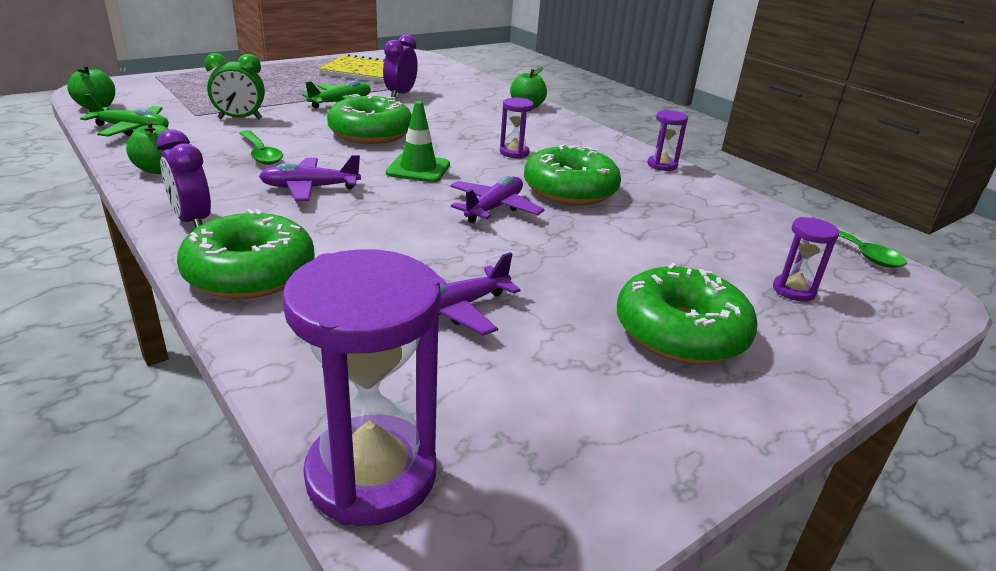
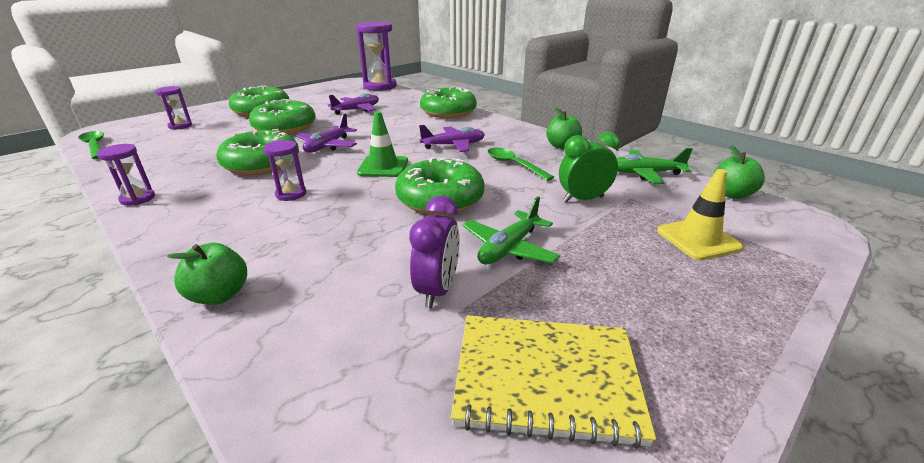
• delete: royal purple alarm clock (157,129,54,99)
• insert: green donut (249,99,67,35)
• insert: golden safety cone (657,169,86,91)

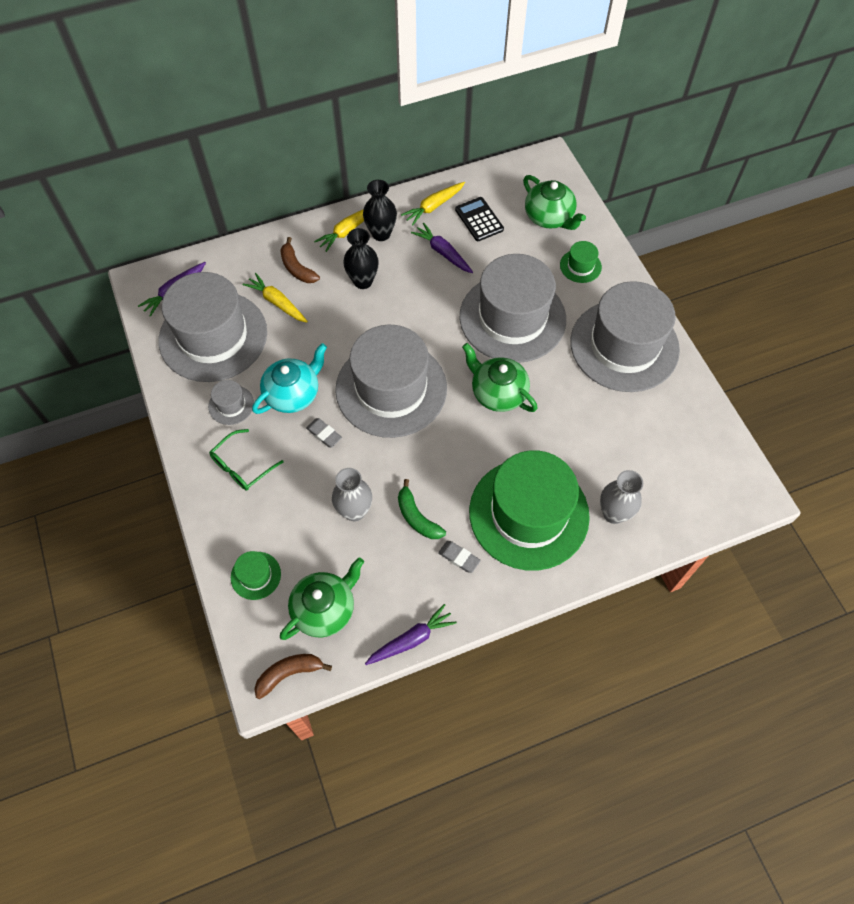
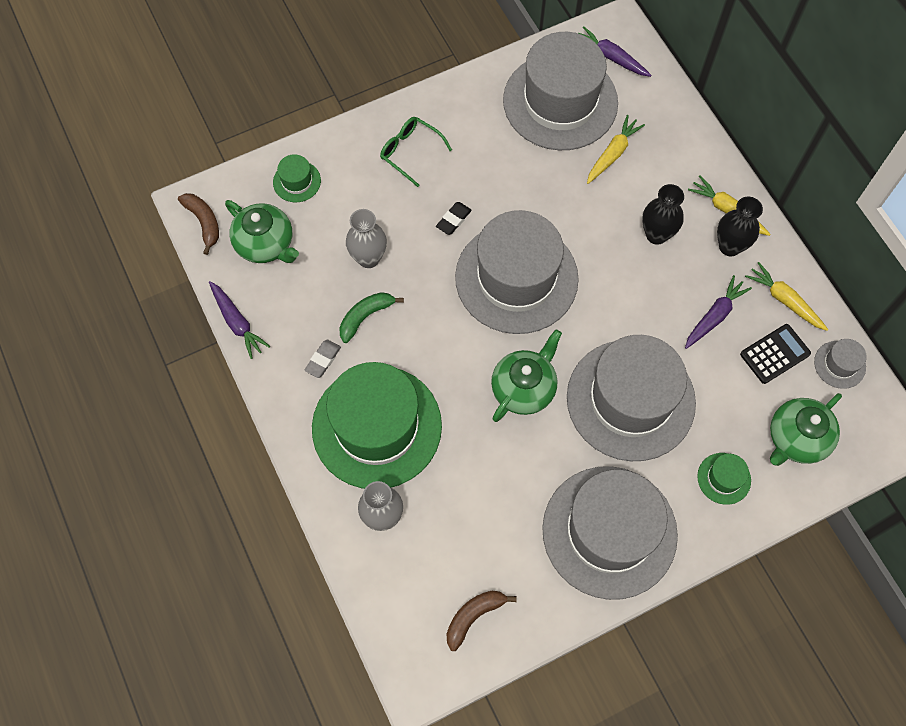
• delete: aqua china teapot (252,343,75,71)
• move: gray top hat (208,380,46,45) to (814,339,53,50)
• move: russet banana (280,237,40,46) to (447,591,70,60)
• recolor: gray pencil eraser (306,418,36,30) to ebony pencil eraser (436,202,36,33)

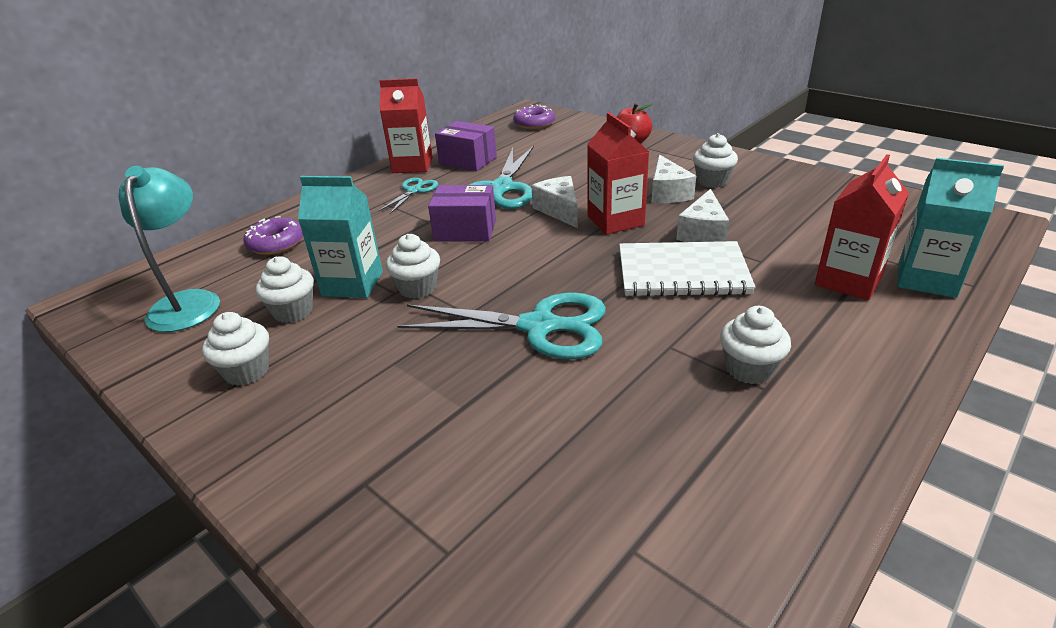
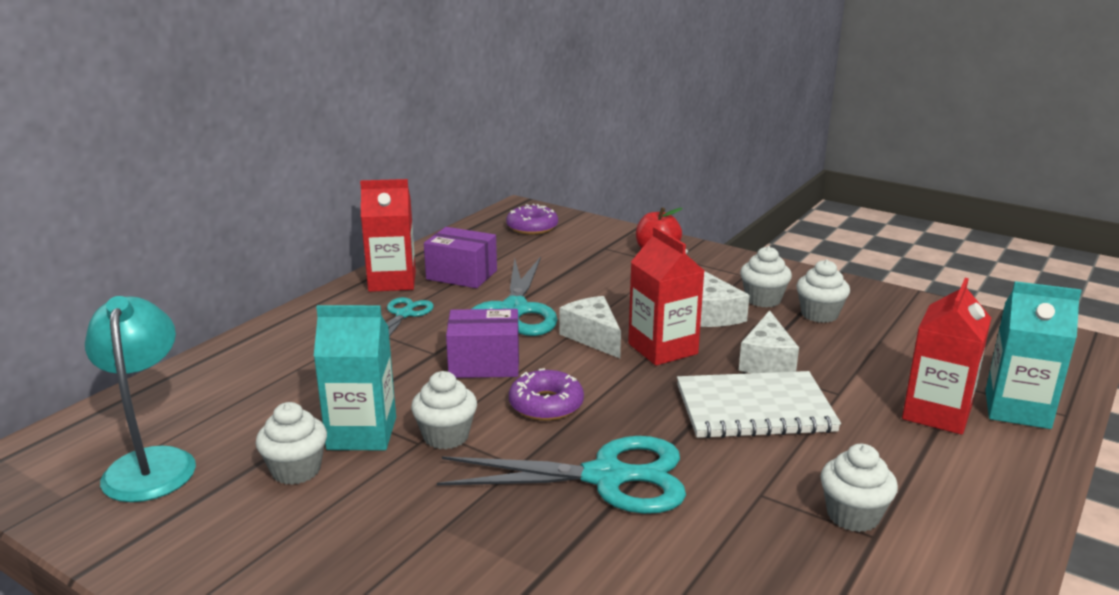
• move: pure white fairy cake (202,312,67,74) to (796,259,54,64)
• move: royal purple donut (244,216,59,39) to (509,368,75,53)

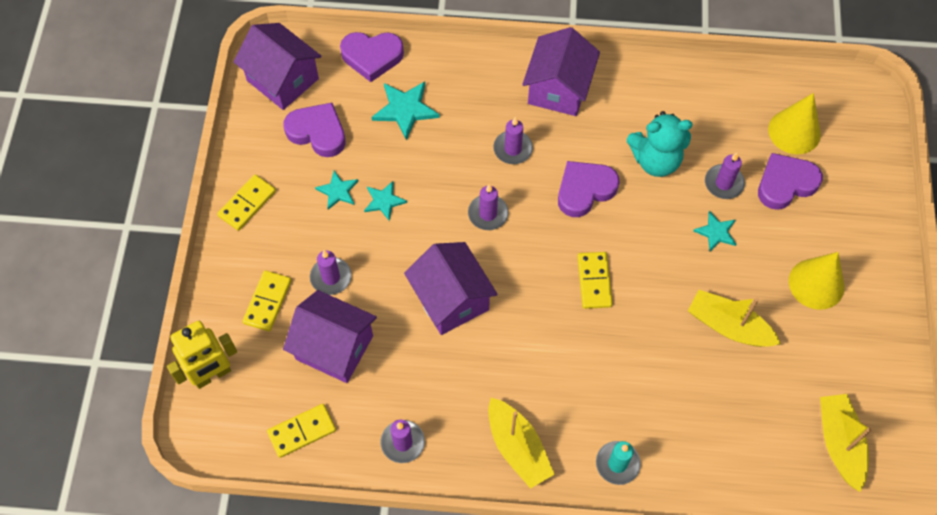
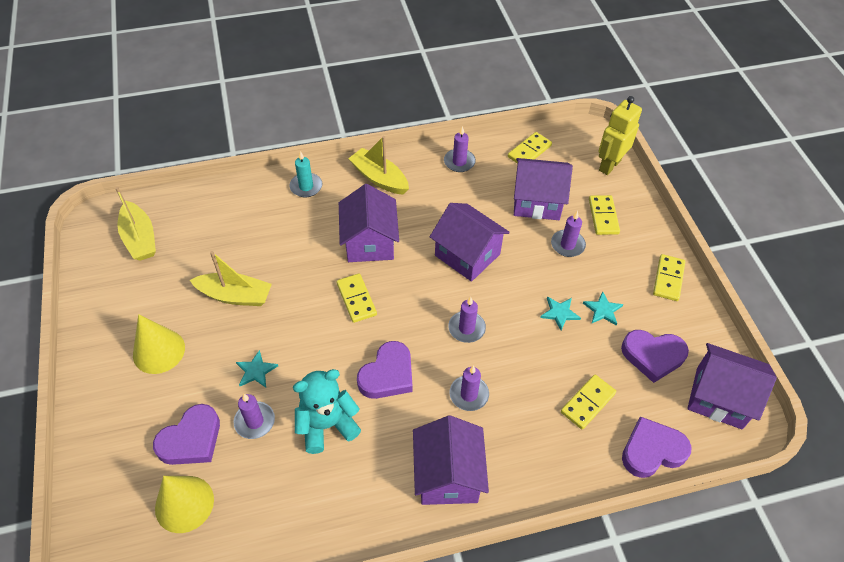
• insert: royal purple cottage (339,184,60,78)
• replace: aqua star (371,81,69,59) to golden domino (561,374,55,56)

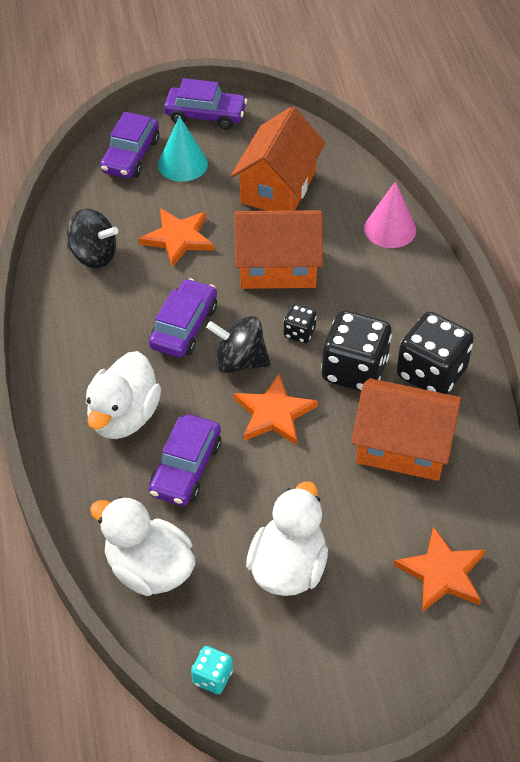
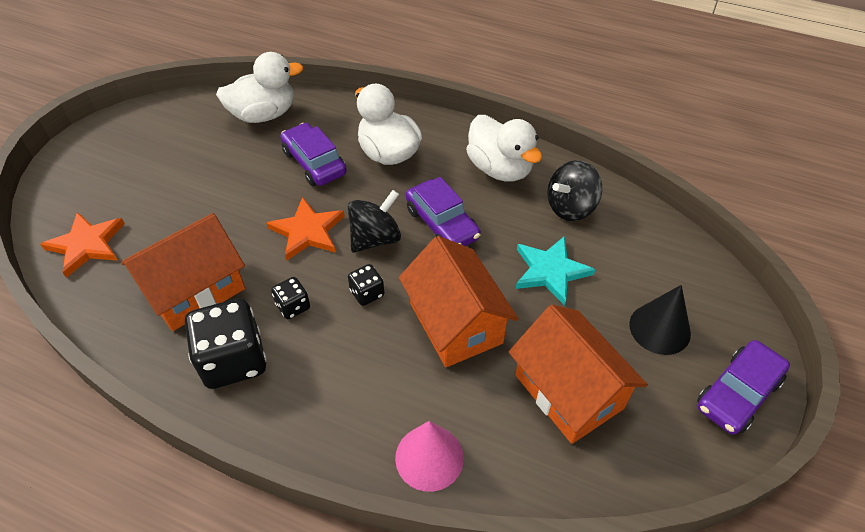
• delete: royal purple toy car (100,112,59,66)
• delete: aqua die (191,646,42,48)
• move: pure white rubber duck (246,481,82,115) to (466,115,76,67)
• recolor: orange star (139,208,75,60) to aqua star (516,236,80,70)
• recolor: aqua cone (158,116,50,66) to ebony cone (629,285,62,70)
• rotate: orange cottage (234,210,89,79) = (399,236,120,131) 60 degrees counterclockwise
• resize: ebony die (321,311,71,80) = (271,277,39,42) x0.49

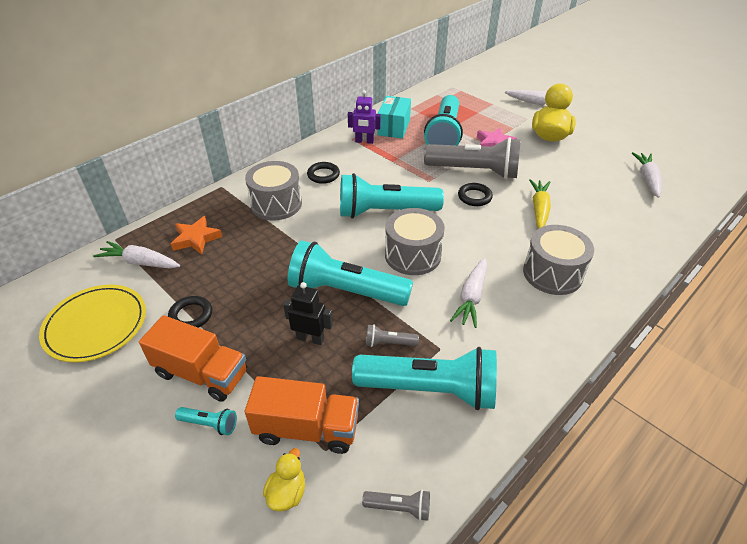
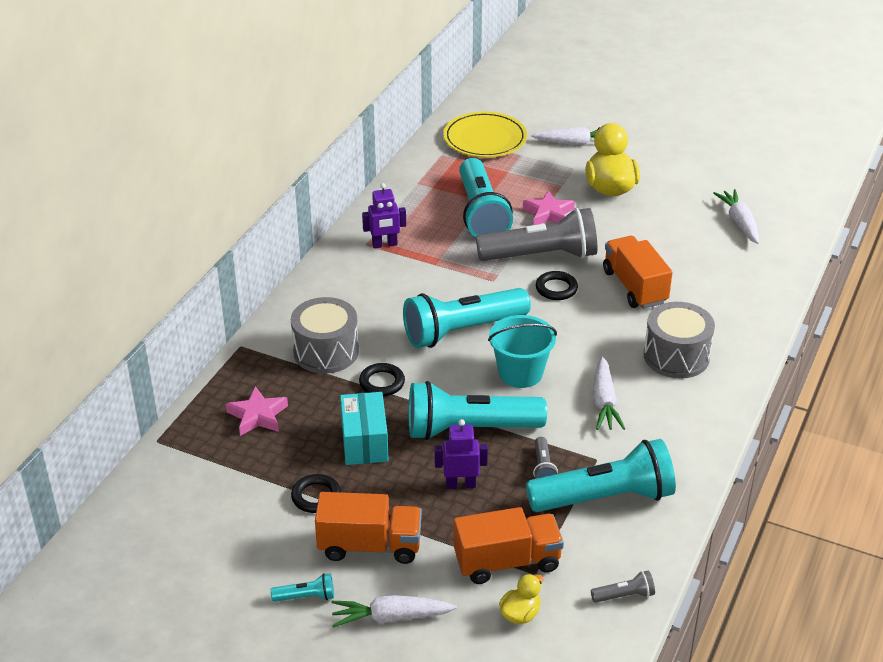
• move: golden plate (39,285,107,78) to (443,112,84,45)
• move: pure white toy carrot (93,241,87,27) to (331,595,126,33)
• move: aqua flashlight (175,407,62,28) to (271,573,63,29)
• move: ebony ring (307,162,33,22) to (359,363,46,33)
• move: aqua parcel (378,96,33,43) to (340,392,48,73)
• replace: gray drum (385,208,60,67) to aqua sand bucket (488,315,69,73)
• replace: golden toy carrot (529,179,22,49) to orange truck (603,236,70,73)
• recolor: orange star (171,216,51,39) to rosy star (226,386,62,50)
• recolor: ebony toy robot (283,282,50,63) to royal purple toy robot (435,419,53,70)
• rotate: golden rubber duck (263,448,42,64) = (499,574,45,50) 45 degrees clockwise
• rotate: gray flashlight (366,324,53,23) = (533,437,25,42) 75 degrees counterclockwise

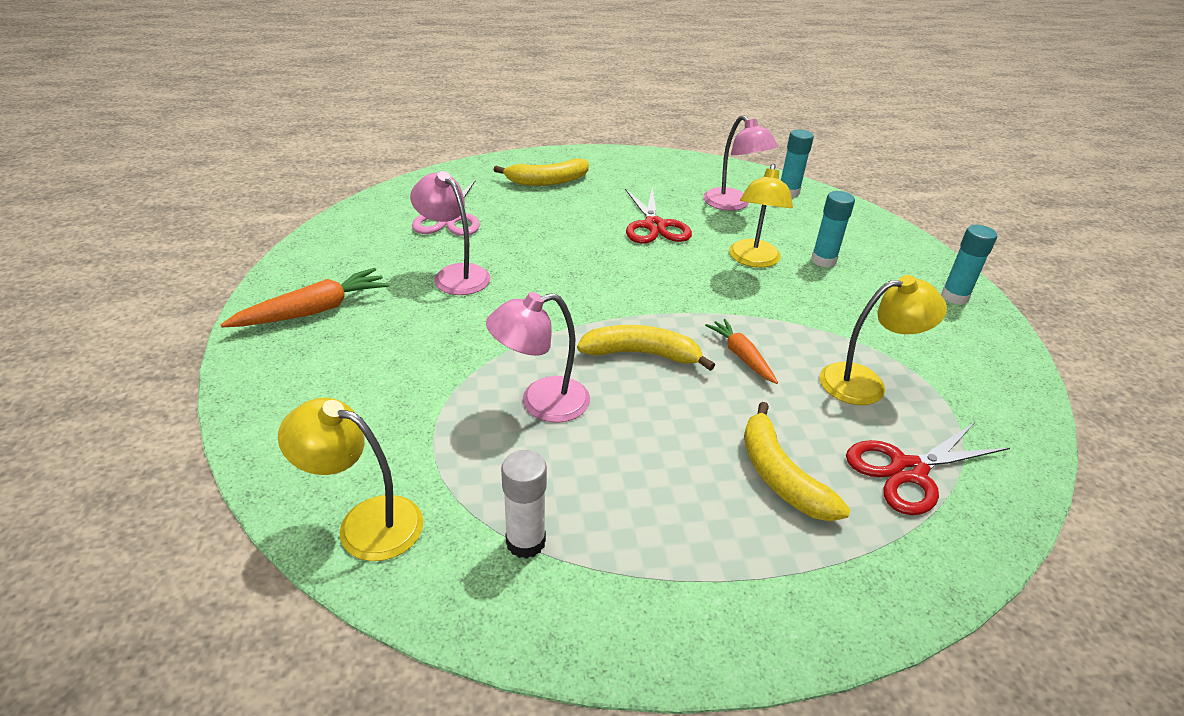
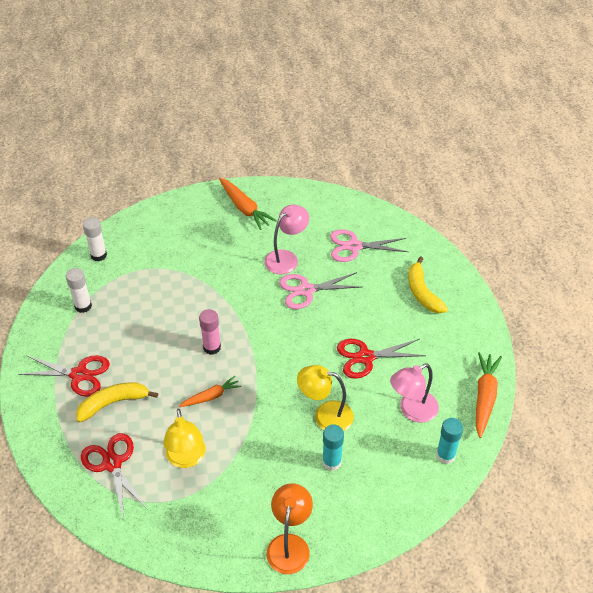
• delete: rosy desk lamp (486,292,104,131)
• insert: red scissors (18,355,92,42)
• insert: rosy scissors (279,272,82,37)
• insert: orange toy carrot (476,352,26,86)
• replace: golden desk lamp (278,398,146,163) to pure white glue stick (83,217,24,44)
• replace: golden banana (577,325,138,46) to rosy glue stick (199,309,22,46)
• replace: aqua glue stick (941,225,56,80) to orange desk lamp (266,483,47,91)

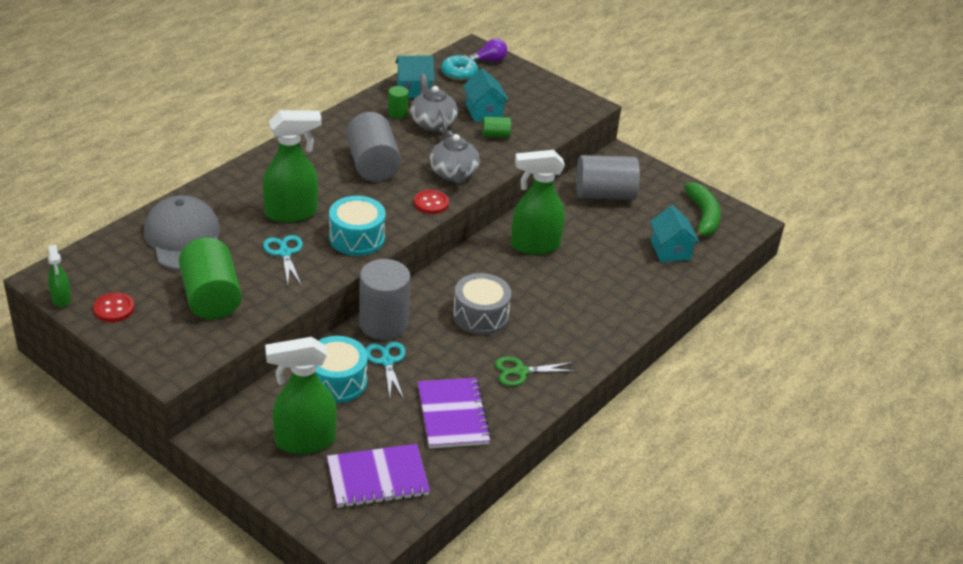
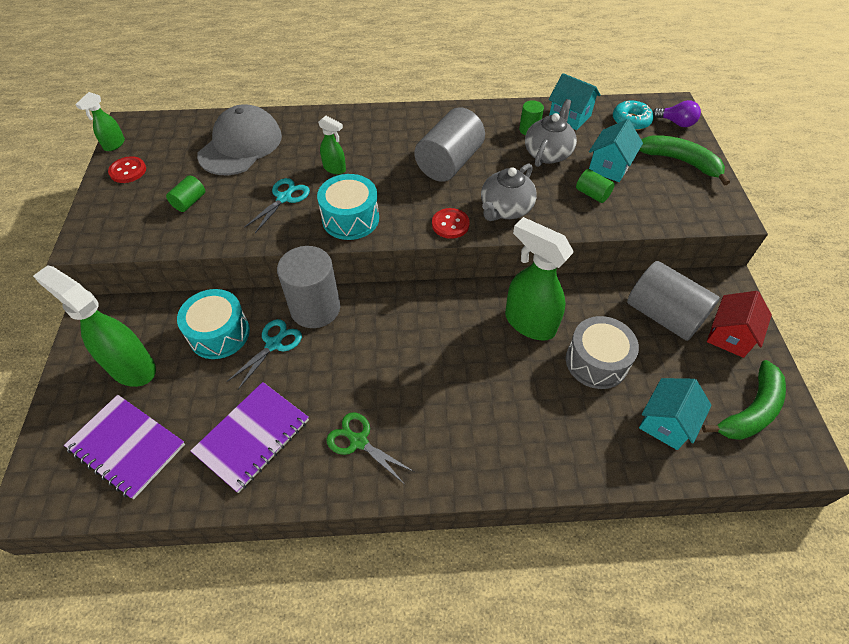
• insert: green banana (639,135,91,50)
• insert: red cottage (707,291,65,67)
• move: gray drum (453,273,58,62) to (566,316,73,73)
• resize: green cylinder (179,238,63,82) = (166,175,39,37) x0.47
• resize: green spray bottle (263,110,59,113) = (318,116,28,58) x0.51

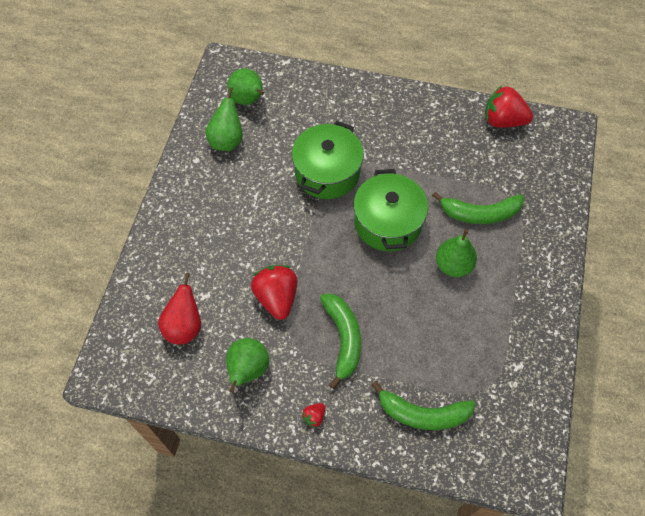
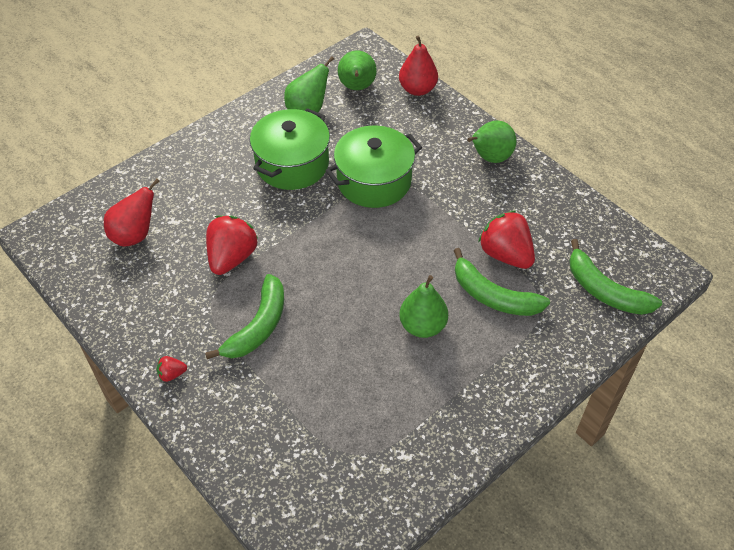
• insert: red pear fruit (399,35,39,61)
• move: green pear fruit (226,338,43,55) to (467,120,50,43)
• move: green cooking pot (354,169,74,82) to (250,108,80,82)
• move: green banana (371,381,105,49) to (570,239,92,76)
• move: red strawberry (485,86,48,42) to (478,210,57,59)

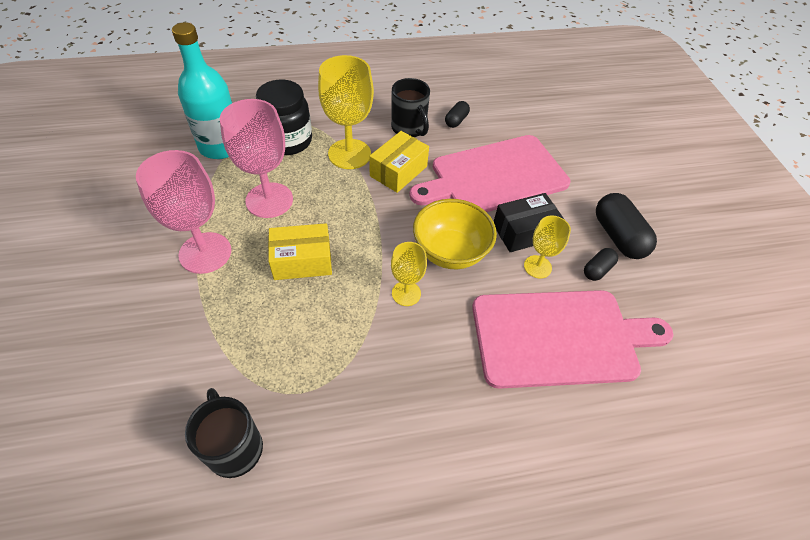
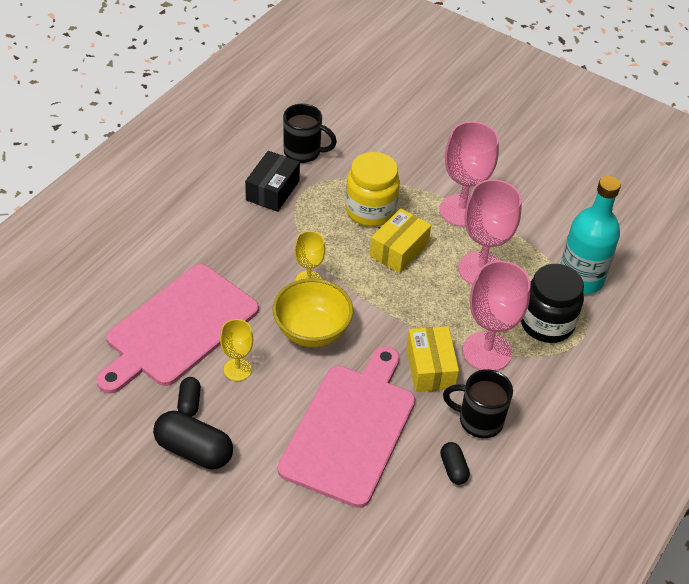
• insert: golden jam jar (345,152,55,75)
• move: ebony parcel (494,193,71,59) to (245,151,55,61)
• recolor: golden goblet (318,55,56,114) to rosy goblet (463,261,68,110)

